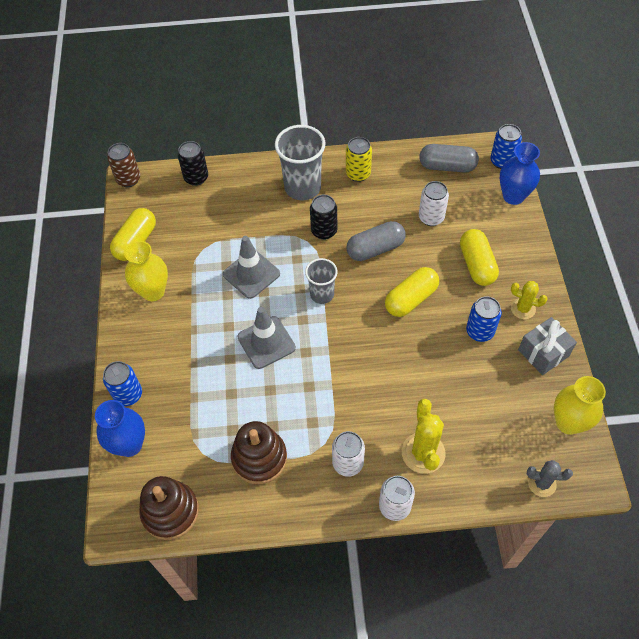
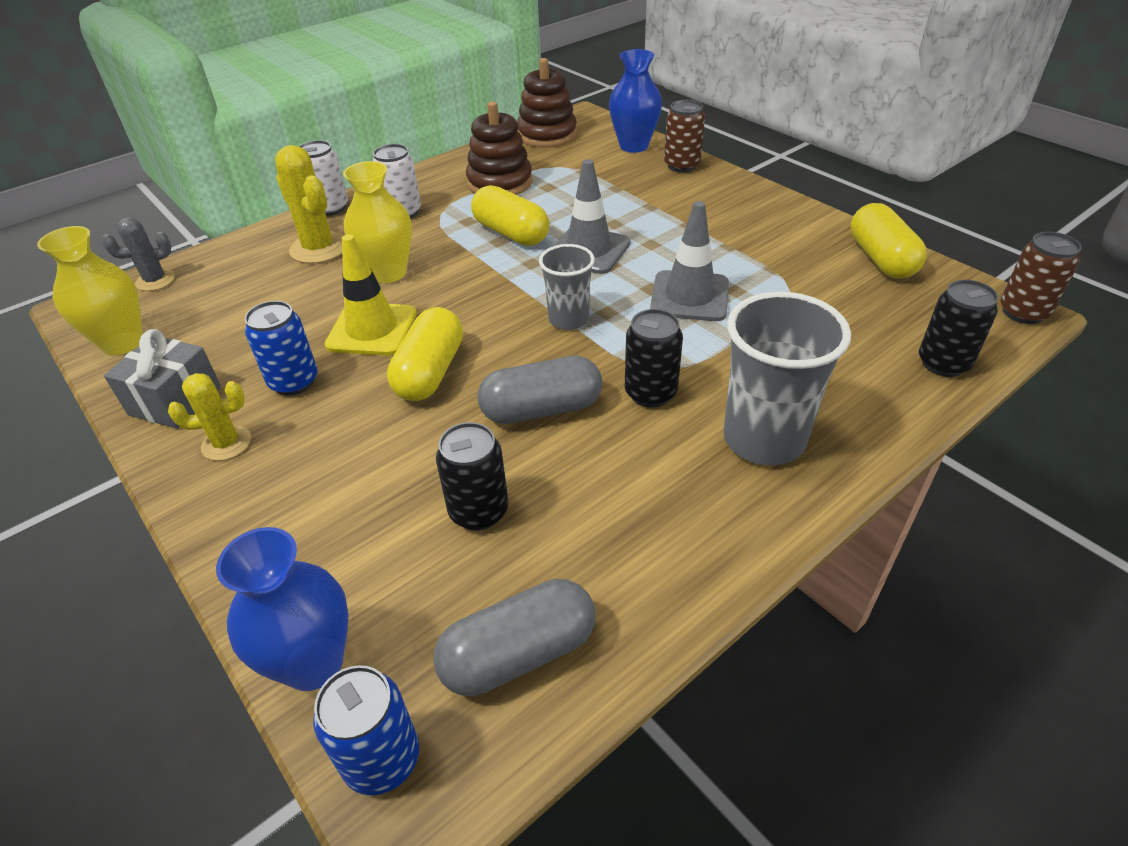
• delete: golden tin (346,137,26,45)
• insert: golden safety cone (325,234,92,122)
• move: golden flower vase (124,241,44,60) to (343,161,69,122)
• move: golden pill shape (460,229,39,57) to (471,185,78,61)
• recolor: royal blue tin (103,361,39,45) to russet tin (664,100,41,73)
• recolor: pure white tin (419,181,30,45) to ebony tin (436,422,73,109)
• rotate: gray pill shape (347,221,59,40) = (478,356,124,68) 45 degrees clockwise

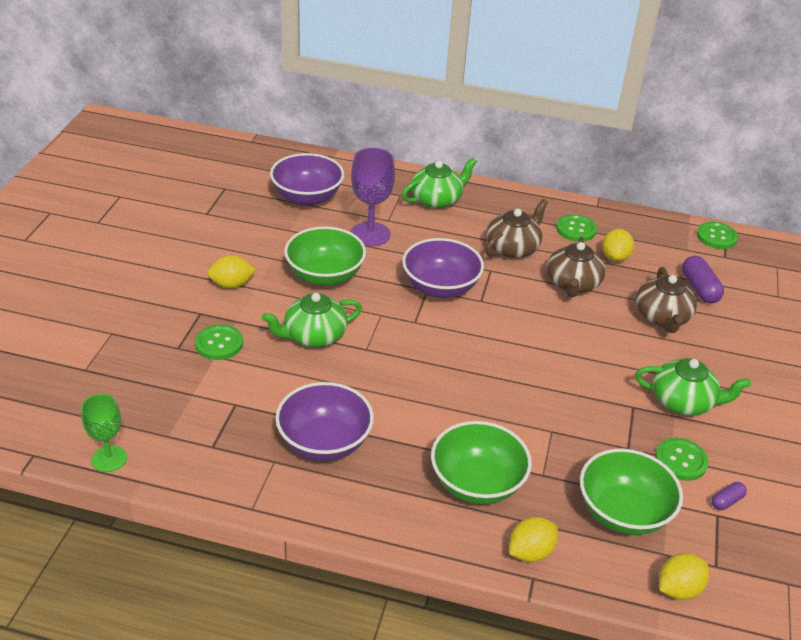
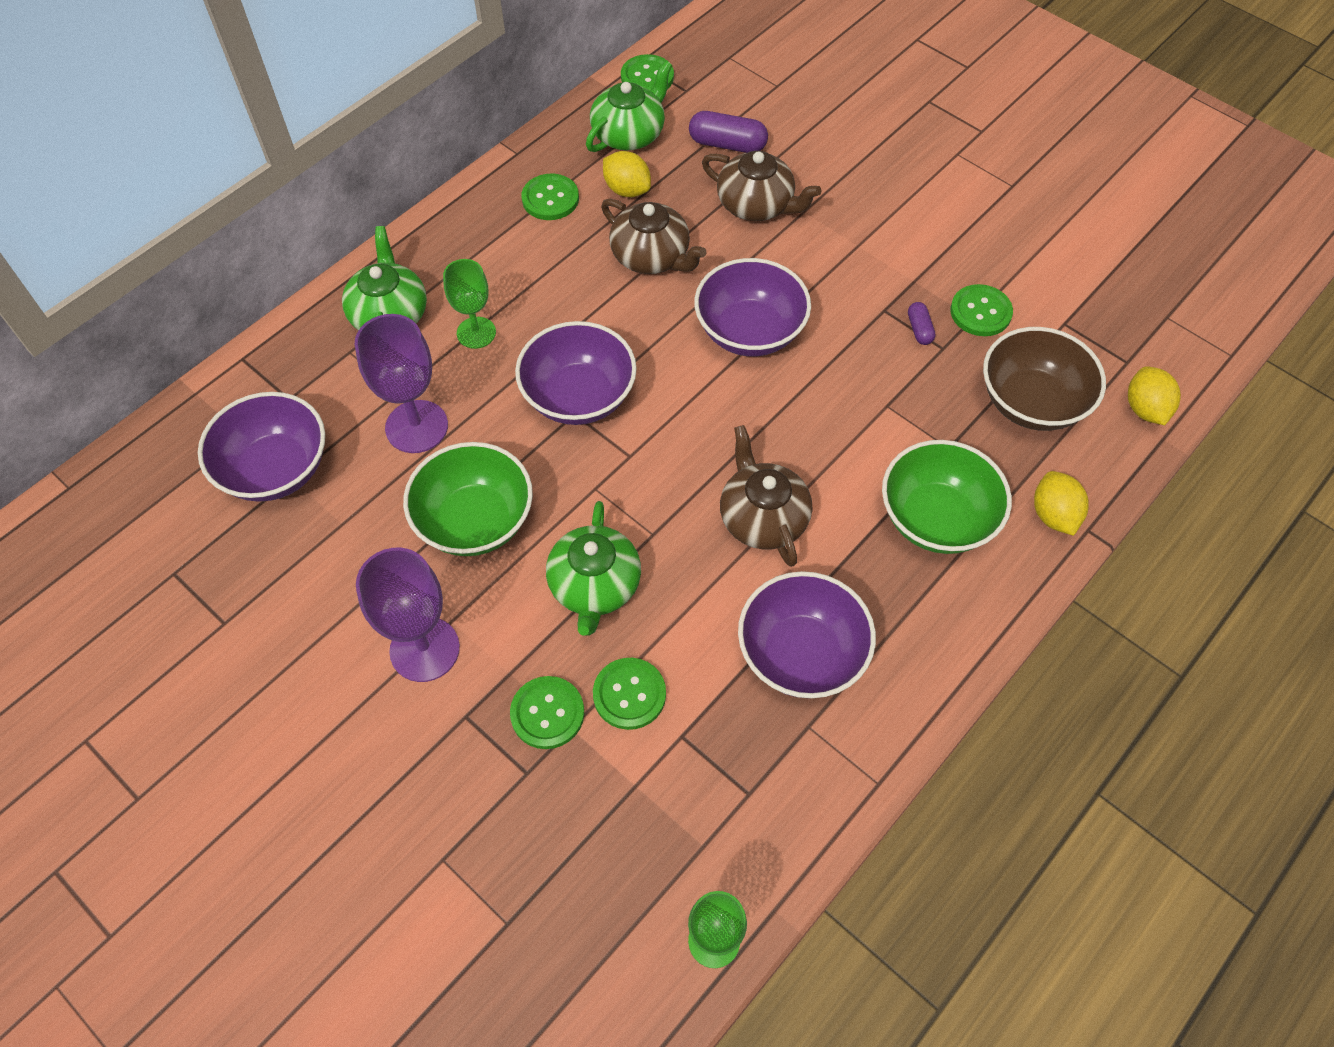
• insert: green goblet (443,259,53,90)
• insert: green button (593,658,73,72)
• insert: royal purple deep dish (694,258,117,98)
• move: russet china teapot (486,199,62,59) to (720,425,92,142)
• move: green china teapot (635,358,116,58) to (586,60,86,92)
• move: royal purple pill shape (712,482,35,28) to (908,302,28,43)
• replace: golden citrus fruit (208,255,48,34) to royal purple goblet (356,548,104,134)
• recolor: green deep dish (580,449,103,86) to russet deep dish (983,327,123,104)

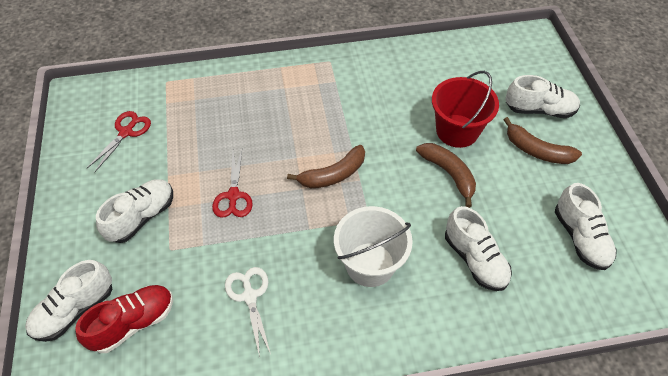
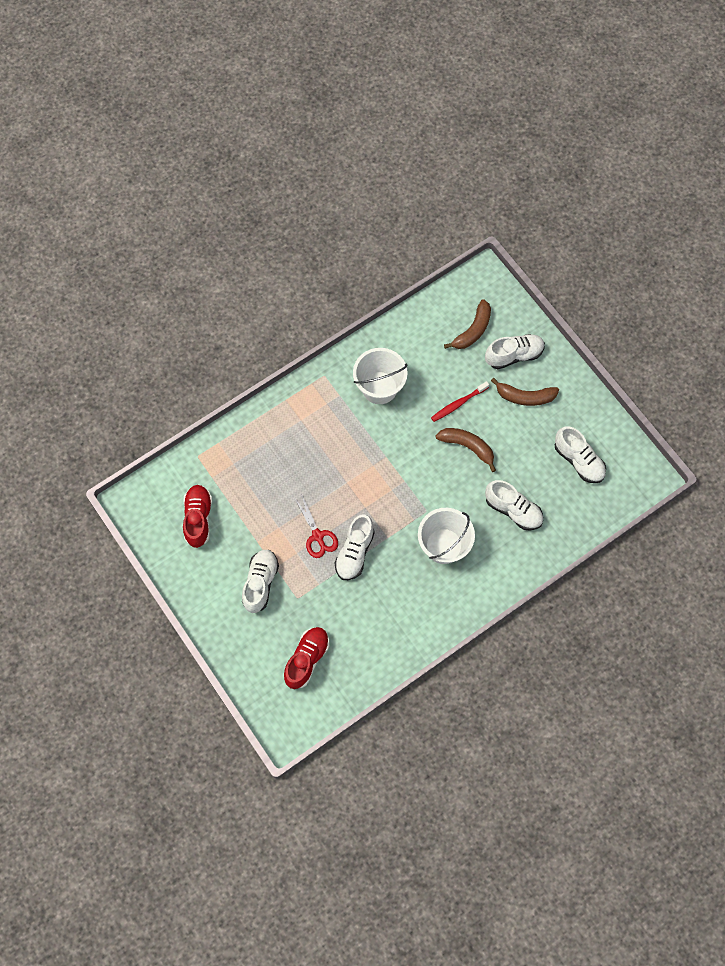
• delete: pure white scissors (225,267,46,91)
• insert: pure white sand bucket (353,348,55,56)
• move: pure white sneaker (25,260,87,82) to (334,514,41,66)
• move: russet banana (287,145,78,43) to (444,299,47,50)
• replace: red scissors (87,111,64,61) to red sneaker (183,485,29,63)
• replace: red sand bucket (432,71,67,77) to red tooth brush (431,381,58,41)

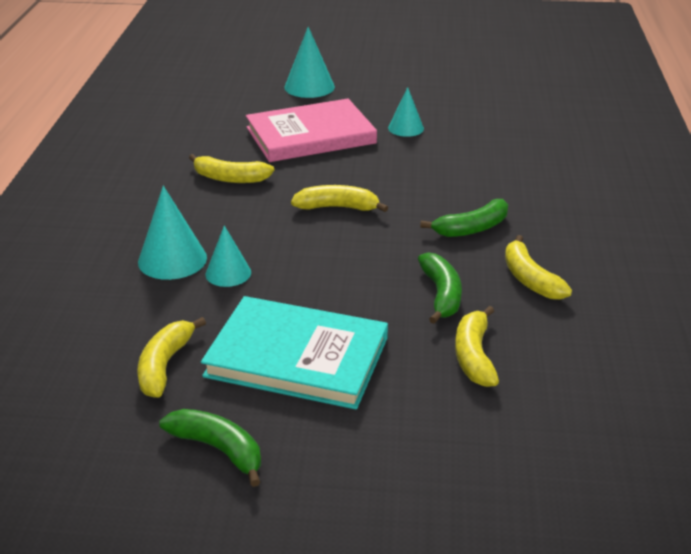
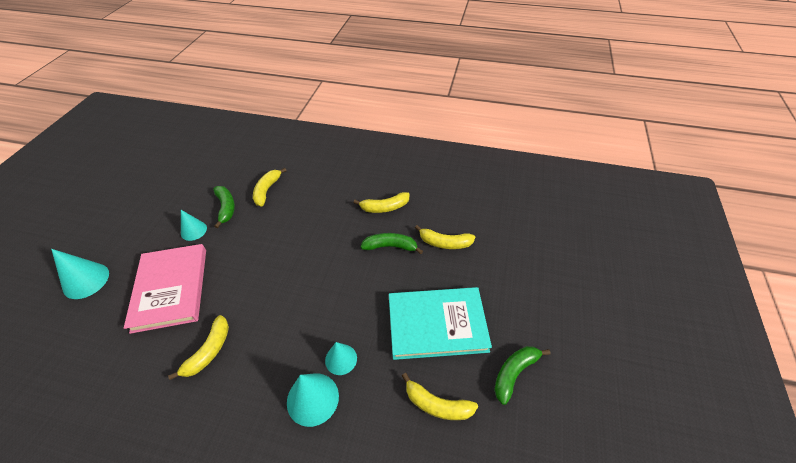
• move: golden banana (291,185,97,27) to (253,168,34,38)
• move: green banana (420,199,88,38) to (213,186,22,42)
• rotate: aqua book (201,296,187,113) = (389,287,103,73) 60 degrees clockwise

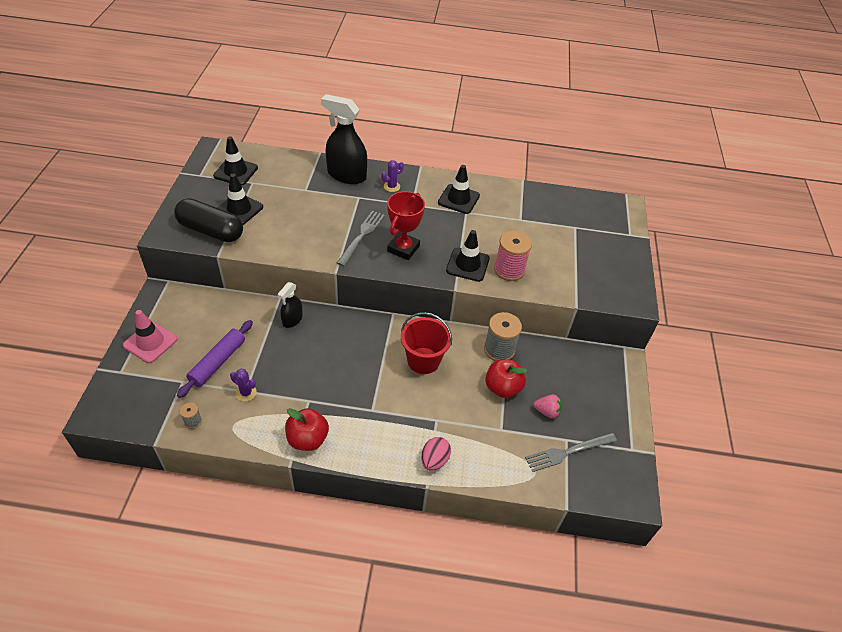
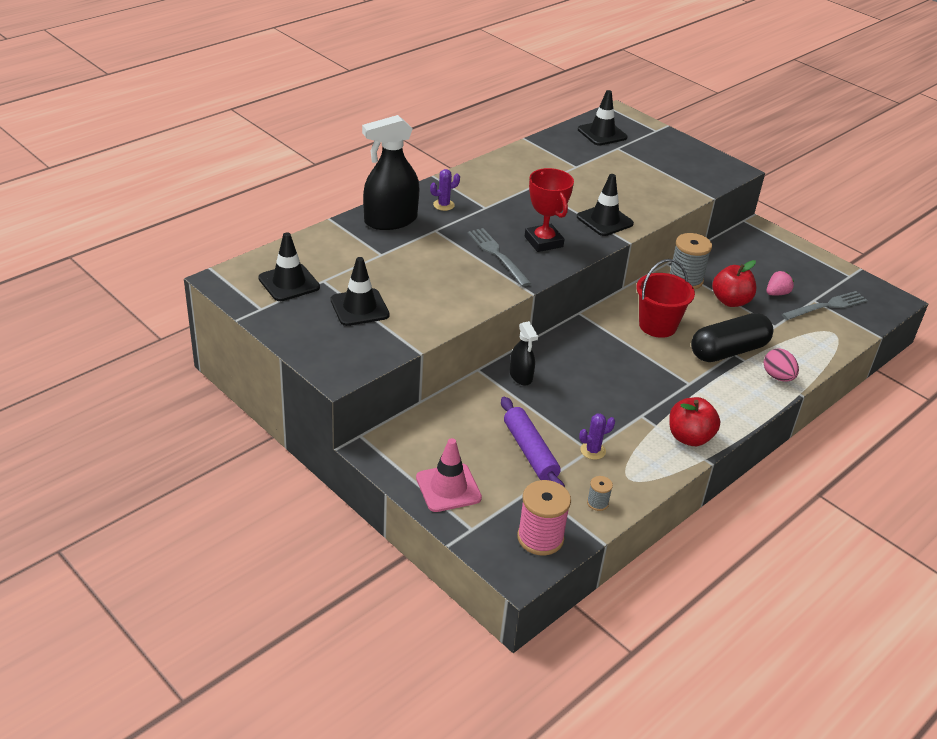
• move: ebony pill shape (174,198,69,44) to (691,313,82,49)
• move: ebony safety cone (438,165,42,49) to (578,90,49,56)
• move: rosy reel of thread (494,231,38,50) to (517,480,54,75)
• rotate: royal purple prickly plant (381,160,23,32) = (430,169,30,42) 60 degrees clockwise
• rotate: gray dinner fork (525,433,92,39) = (782,291,85,29) 135 degrees counterclockwise

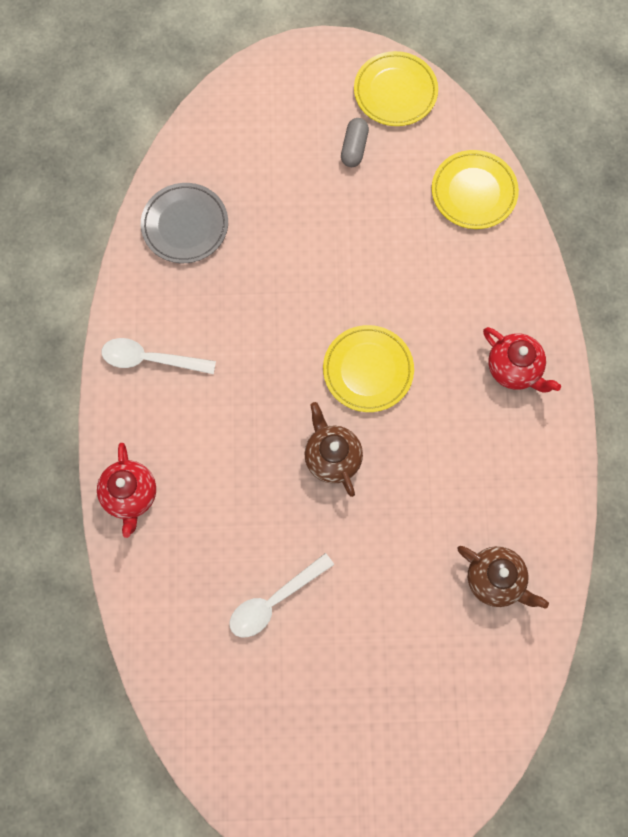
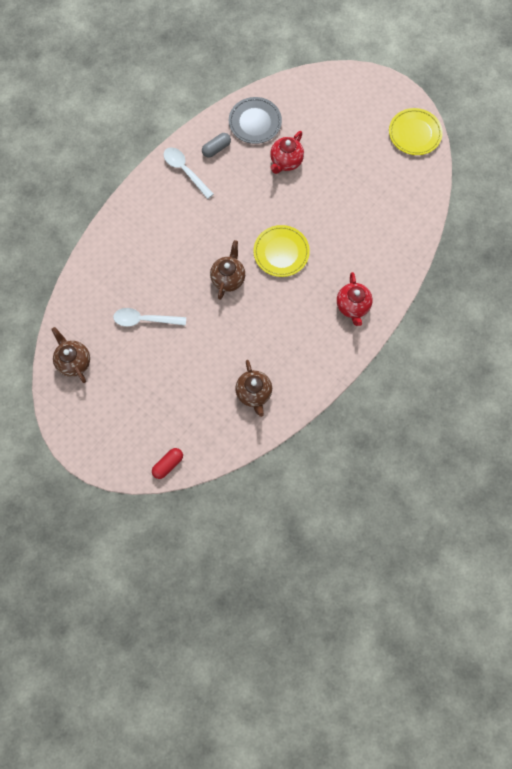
• delete: golden plate (432,150,87,79)
• insert: russet china teapot (51,327,39,56)
• insert: red pill shape (152,448,31,31)
• move: red china teapot (97,443,59,95) to (270,131,34,43)
• move: gray pill shape (341,118,28,49) to (202,133,29,25)

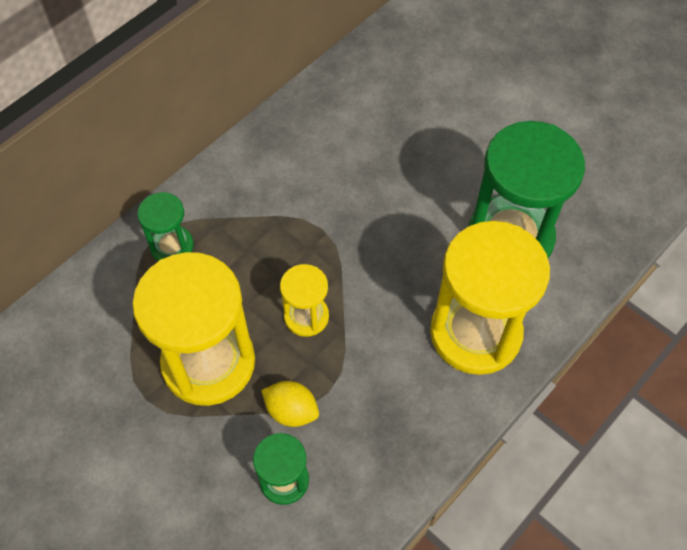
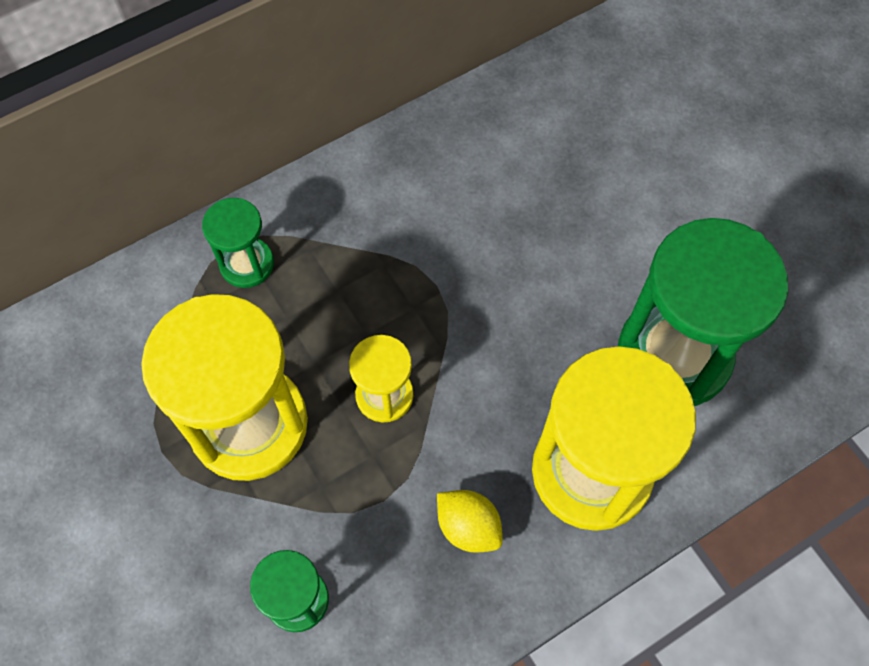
• move: golden citrus fruit (261,381,58,46) to (437,490,66,63)

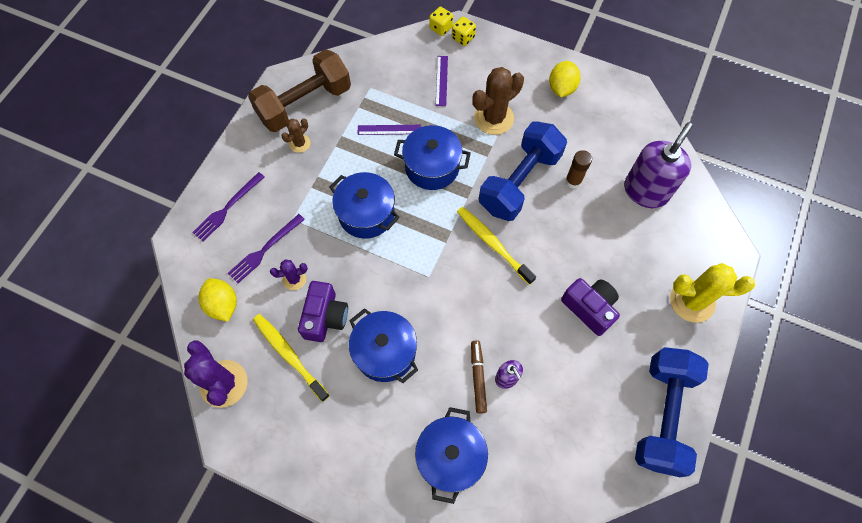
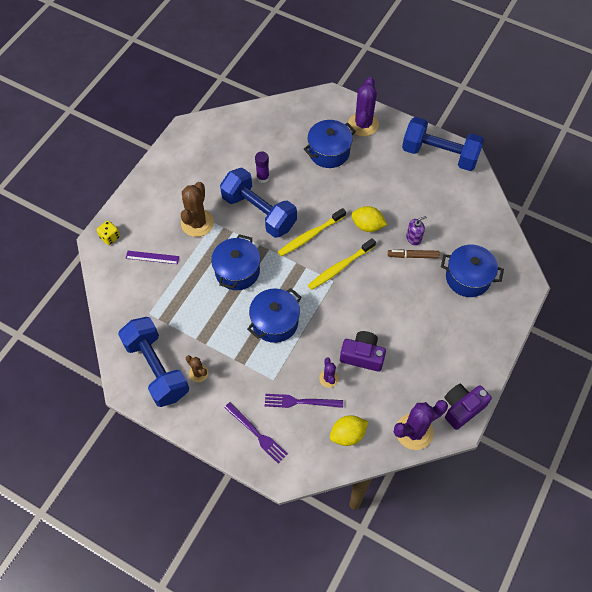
• delete: royal purple ruler (357,125,64,10)
• delete: golden die (429,7,24,29)
• delete: royal purple soap dispenser (624,122,69,86)
• move: golden tooth brush (253,314,77,88) to (308,238,68,52)
• move: royal blue cooking pot (349,308,69,75) to (304,120,52,48)
• move: golden citrus fruit (549,61,32,36) to (351,206,36,26)
• move: royal purple photo camera (561,278,59,58) to (444,383,48,47)
• recolor: russet dumbbell (248,49,103,83) to royal blue dumbbell (118,317,71,90)
• recolor: russet glue stick (565,150,27,39) to royal purple glue stick (255,151,14,32)
• recolor: golden prickly plant (670,263,85,60) to royal purple prickly plant (348,77,31,59)
• rotate: royal purple dinner fork (228,214,77,69) = (265,394,78,14) 135 degrees clockwise
• rotate: russet prickly plant (473,67,51,68) = (181,182,33,55) 45 degrees clockwise

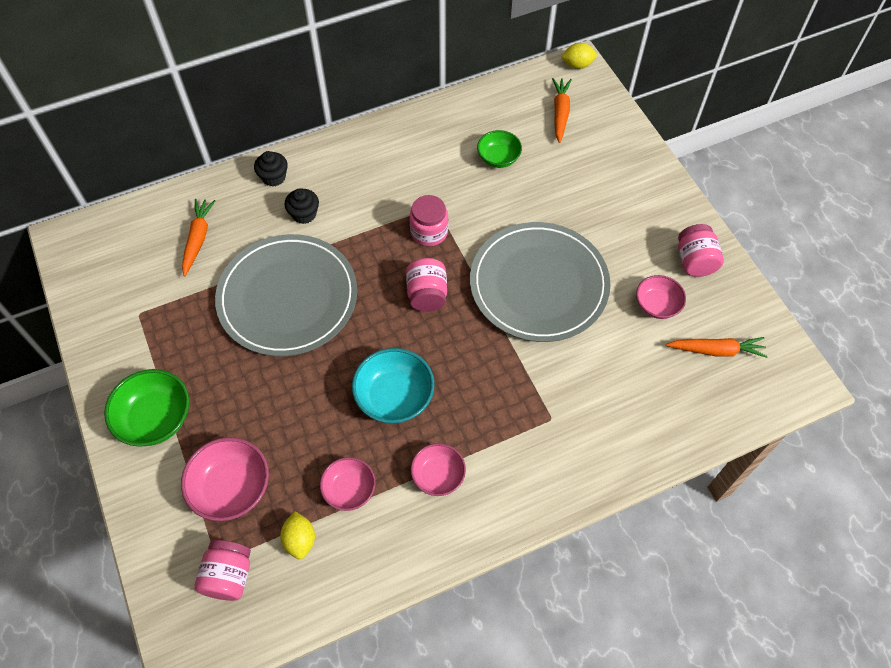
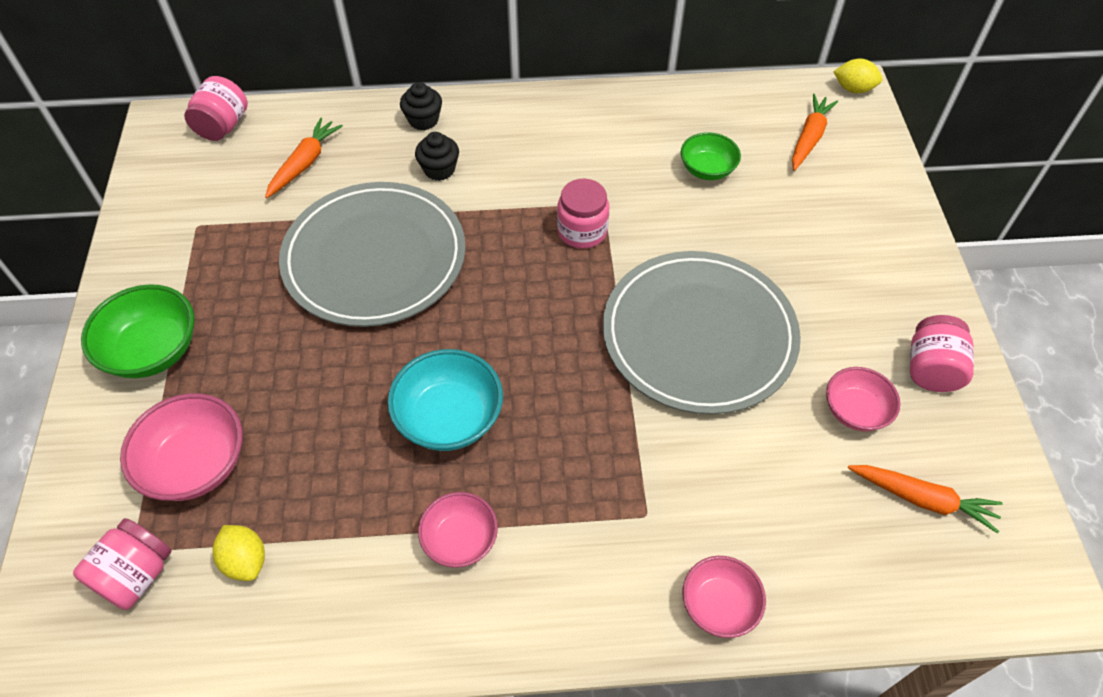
• move: rosy deep dish (320,457,56,54) to (682,556,84,82)
• move: rosy jam jar (406,258,41,54) to (184,76,64,65)
• rotate: golden citrus fruit (280,511,35,49) = (213,525,52,56) 45 degrees counterclockwise

